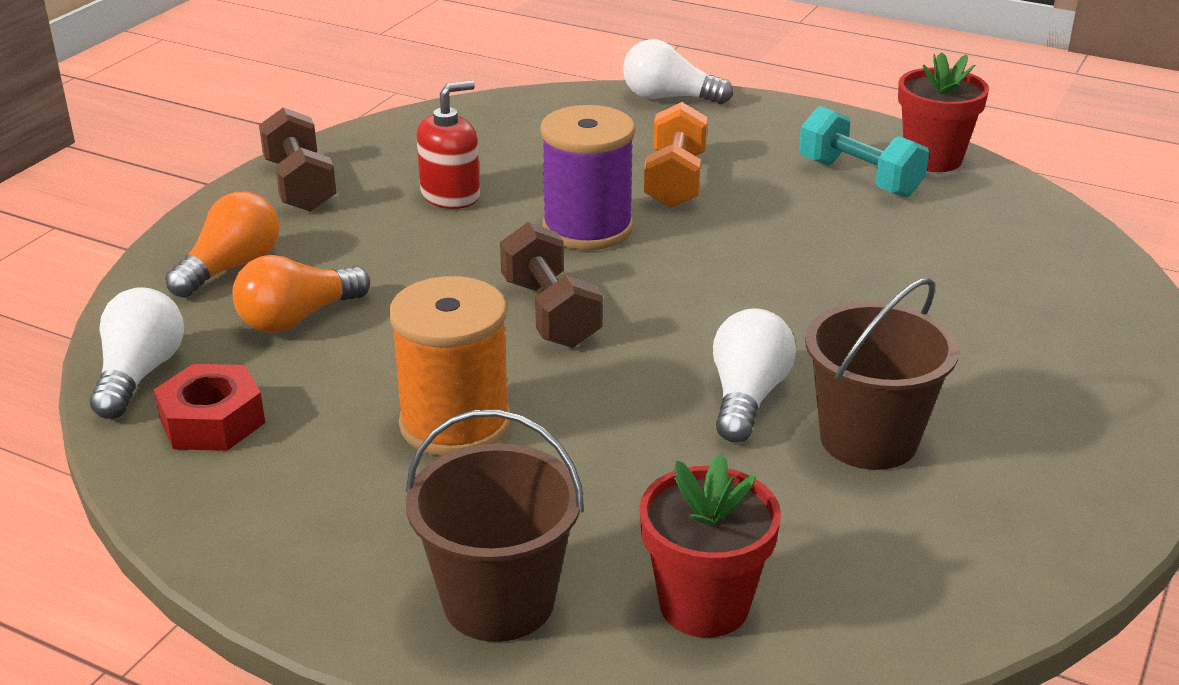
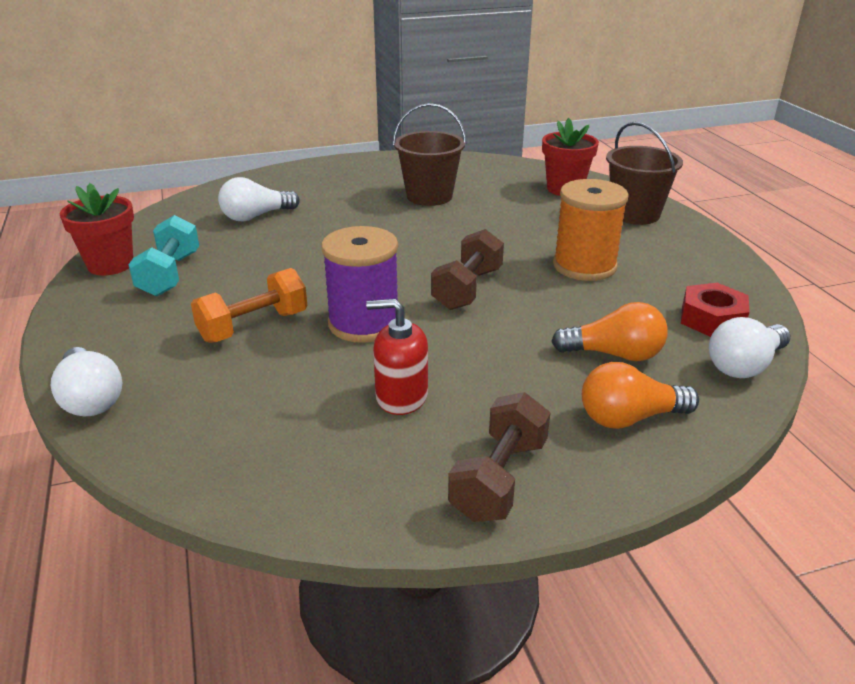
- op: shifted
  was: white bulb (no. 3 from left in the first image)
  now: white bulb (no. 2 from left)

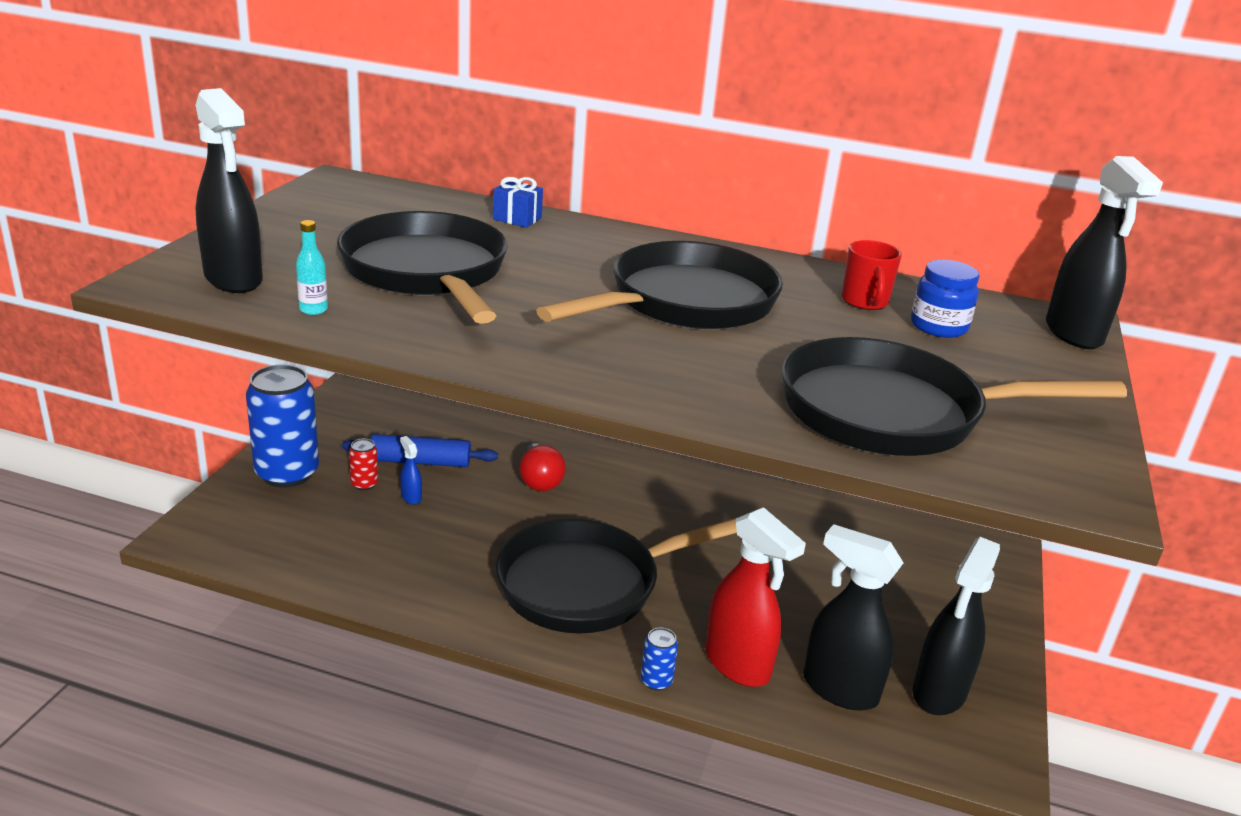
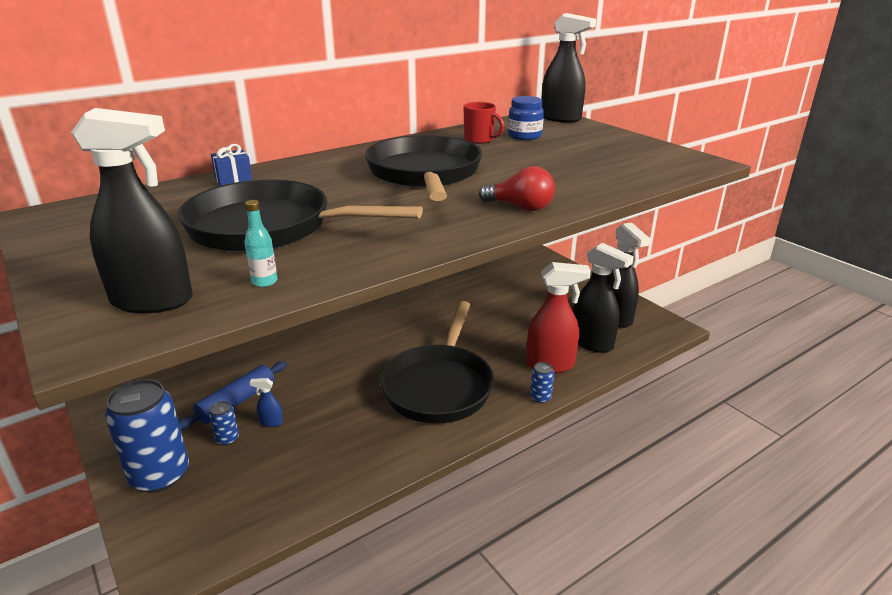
- op: repainted
  was: red can
  now: cobalt can (no. 2 from left)
- op: shifted
  was: red bulb
- op: gone
  was: ebony skillet (no. 4 from left)
- op: rotated
  was: ebony spray bottle (no. 2 from left in the first image)
  clockwise: -120

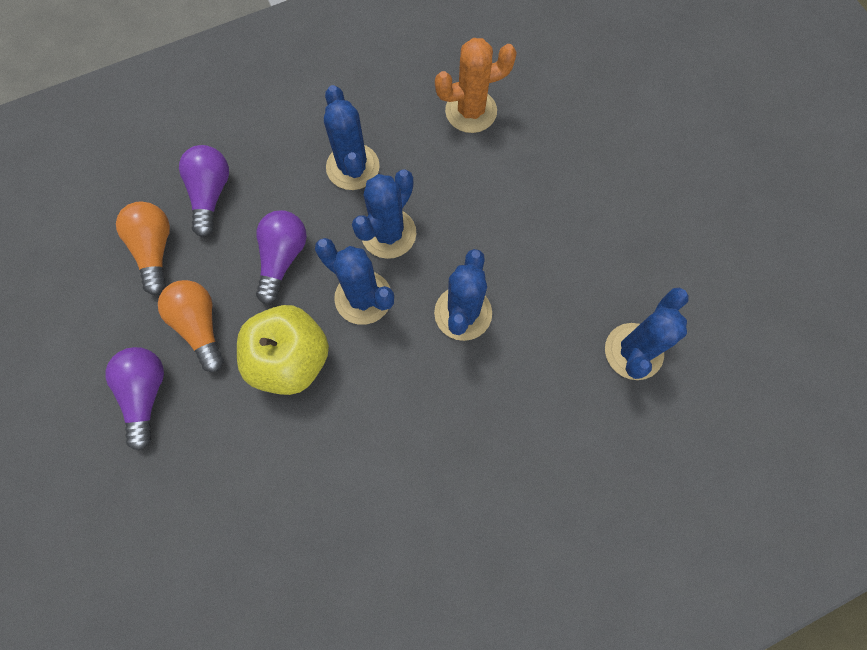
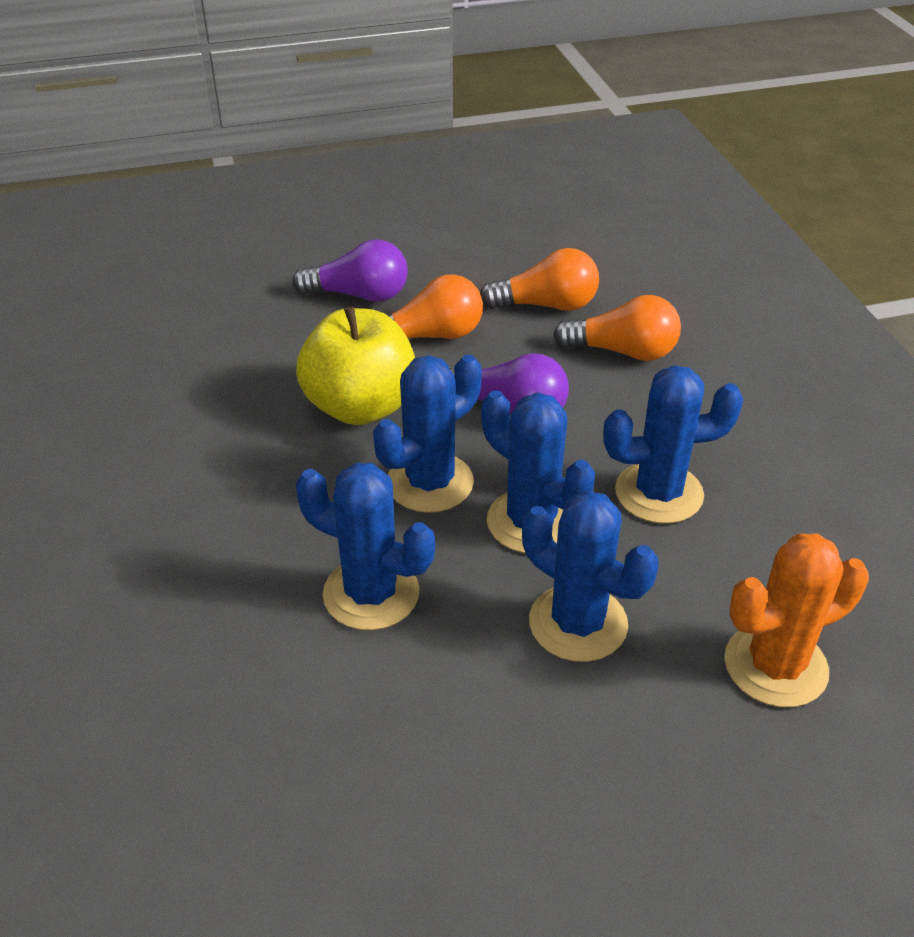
- op: repainted
  was: violet bulb (no. 2 from left)
  now: orange bulb (no. 3 from left)
- op: rotated
  was: orange prickly plant
  clockwise: 75
- op: shifted
  was: cobalt prickly plant (no. 5 from left in the first image)
  now: cobalt prickly plant (no. 4 from left)

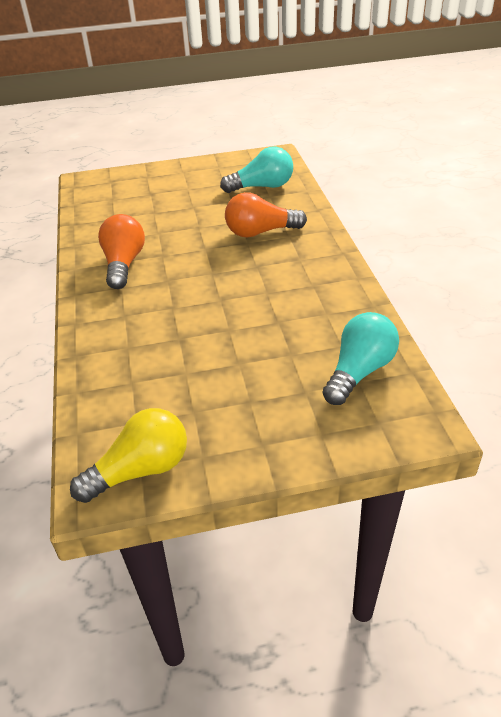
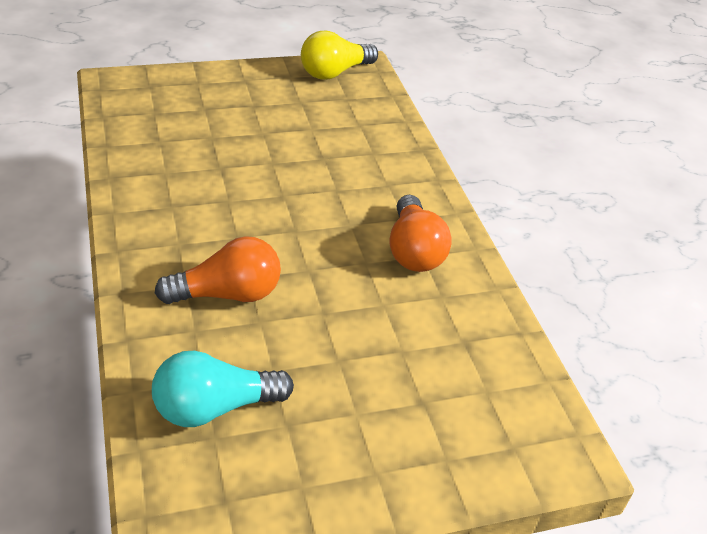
- op: gone
  was: teal bulb (no. 2 from left)

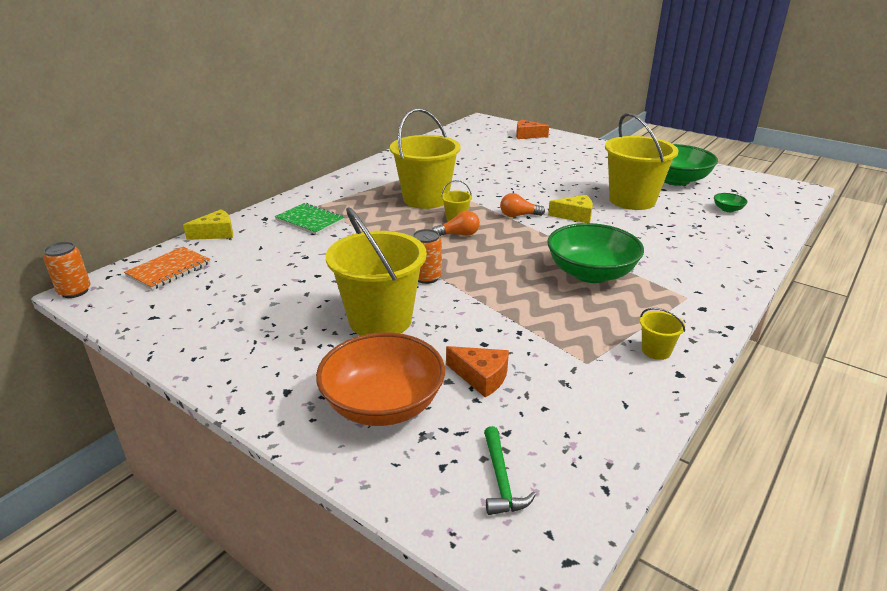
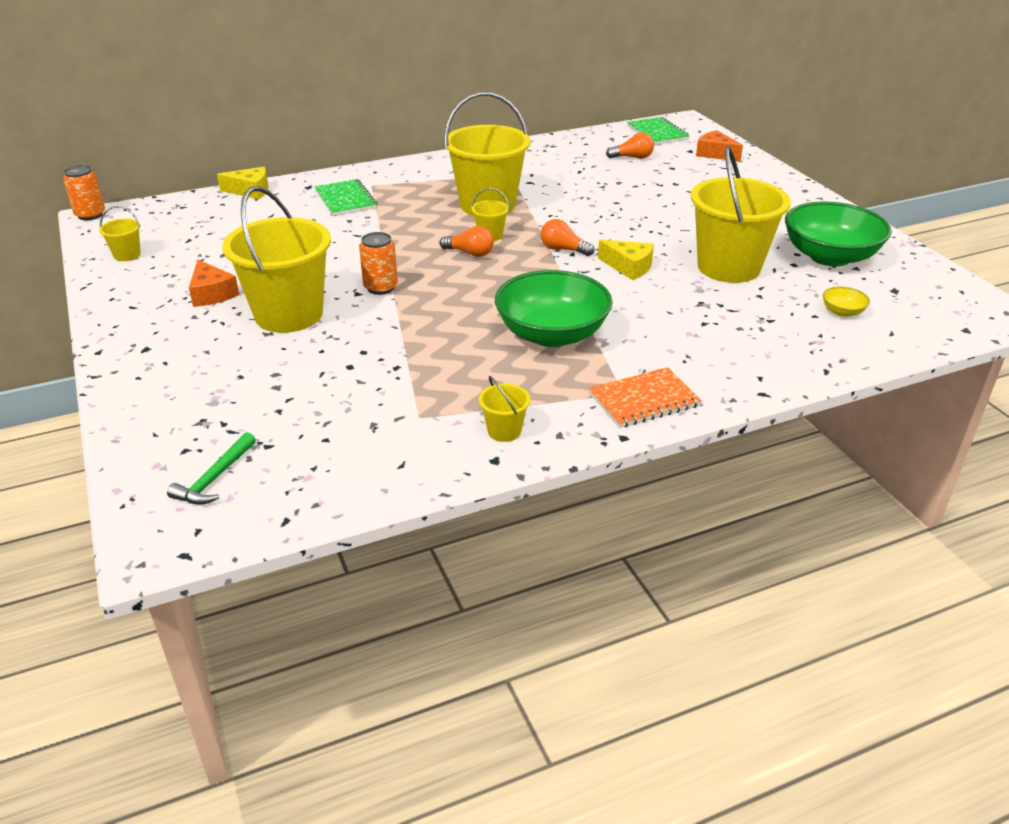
- op: shifted
  was: orange notebook
- op: gone
  was: orange bowl
- op: shifted
  was: orange piece of cheese (no. 1 from left)
- op: repainted
  was: emerald bowl (no. 3 from left)
  now: golden bowl
- op: new
  now: golden bucket (no. 1 from left)
- op: new
  now: orange bulb (no. 3 from left)
- op: new
  now: emerald notebook (no. 2 from left)

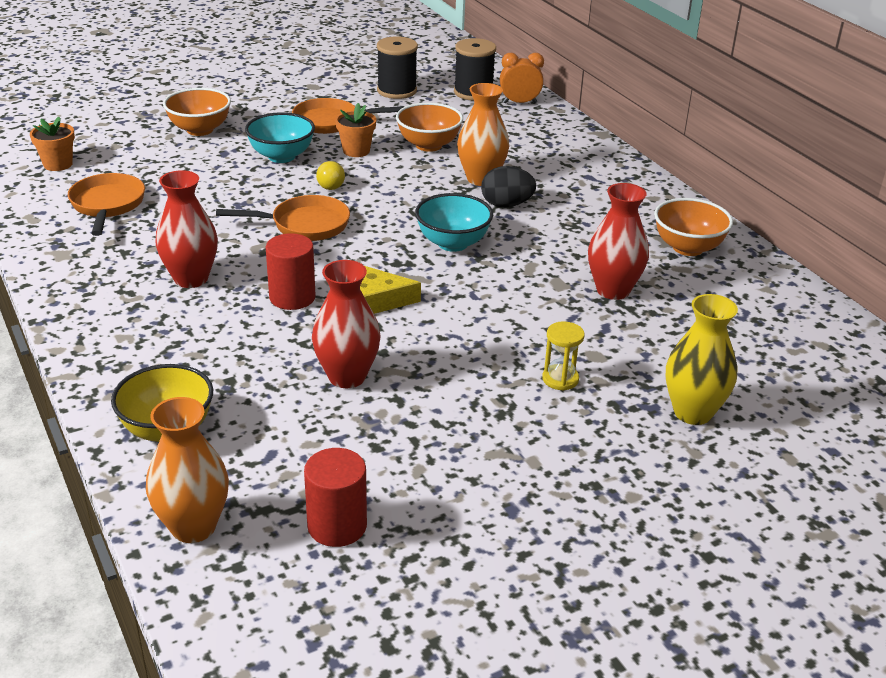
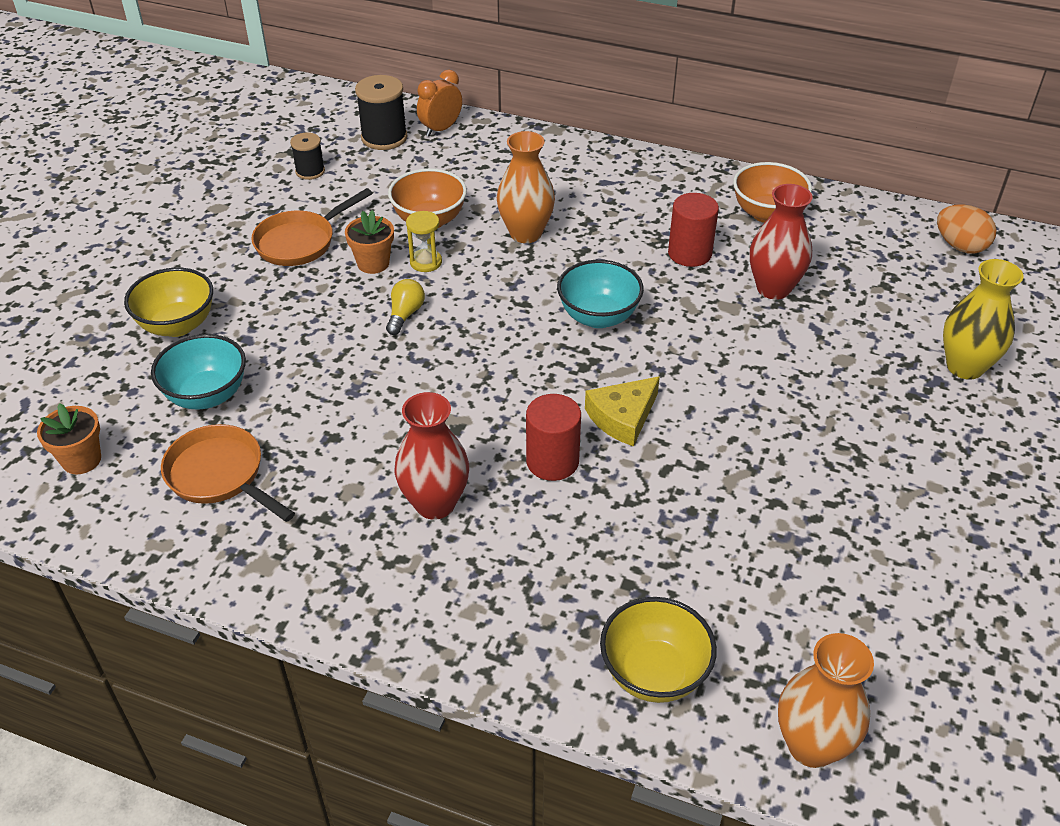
- op: repainted
  was: orange bowl (no. 1 from left)
  now: golden bowl (no. 1 from left)
- op: gone
  was: orange skillet (no. 2 from left)
- op: shifted
  was: teal bowl (no. 1 from left)
- op: shifted
  was: red cylinder (no. 2 from left)
- op: gone
  was: red vase (no. 2 from left)
- op: rotated
  was: golden bulb
  clockwise: -120
- op: scaled
  was: ebony spool (no. 1 from left)
  ratio: 0.61
- op: gone
  was: ebony toy egg
- op: shifted
  was: golden hourglass
- op: new
  now: orange toy egg

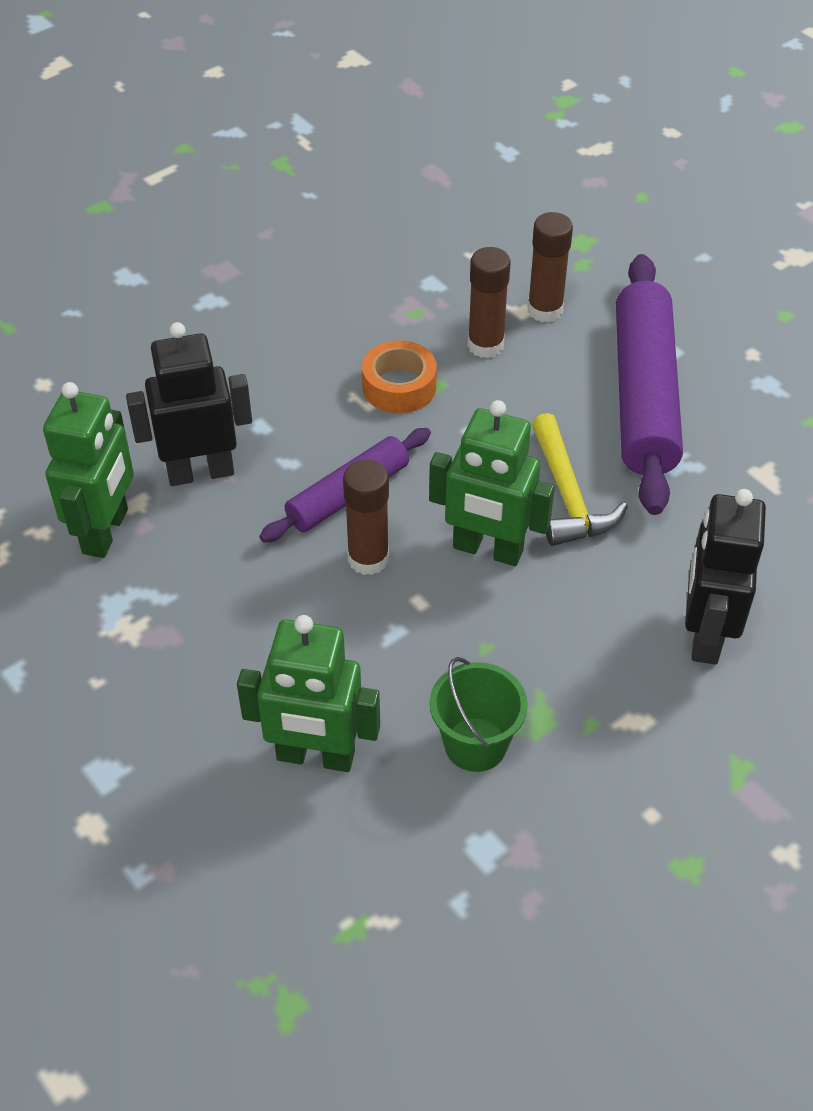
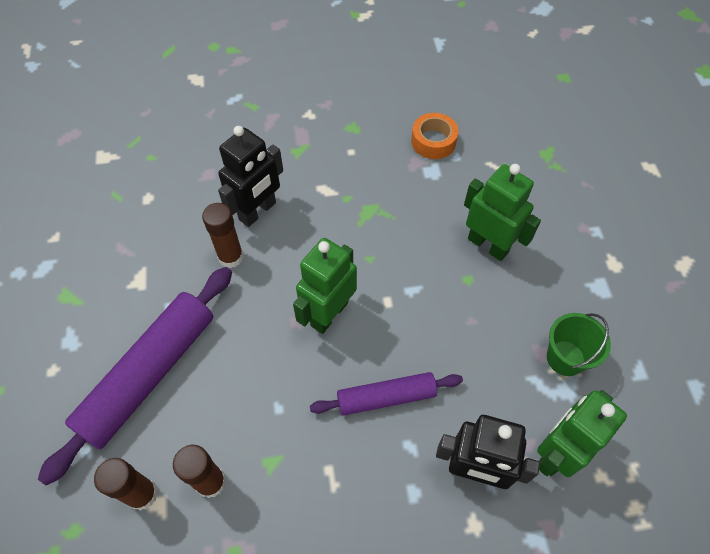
- op: shifted
  was: russet glue stick (no. 1 from left in the first image)
  now: russet glue stick (no. 3 from left)
- op: shifted
  was: orange sticky tape
- op: rotated
  was: emerald robot figure (no. 3 from left in the first image)
  clockwise: -105
- op: shifted
  was: emerald bucket
- op: gone
  was: golden hammer

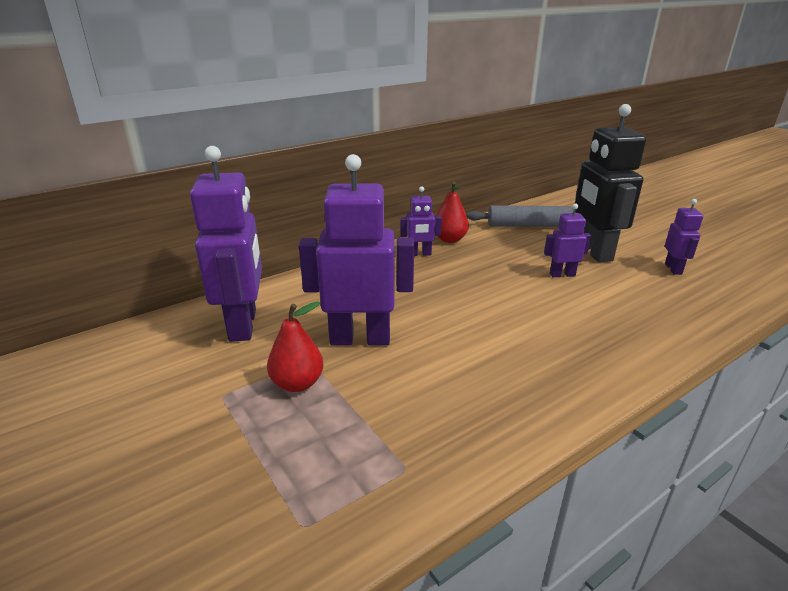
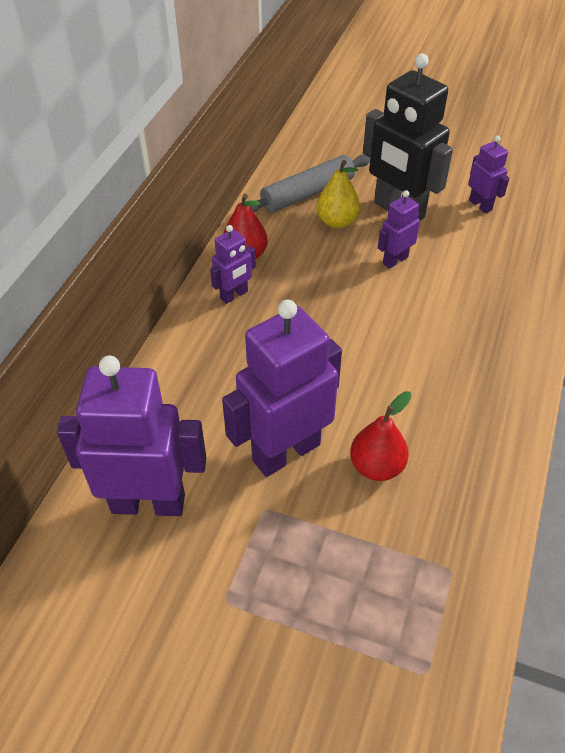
- op: rotated
  was: violet robot figure (no. 1 from left)
  clockwise: -45
- op: shifted
  was: red toy pear (no. 1 from left in the first image)
  now: red toy pear (no. 2 from left)
- op: new
  now: golden toy pear

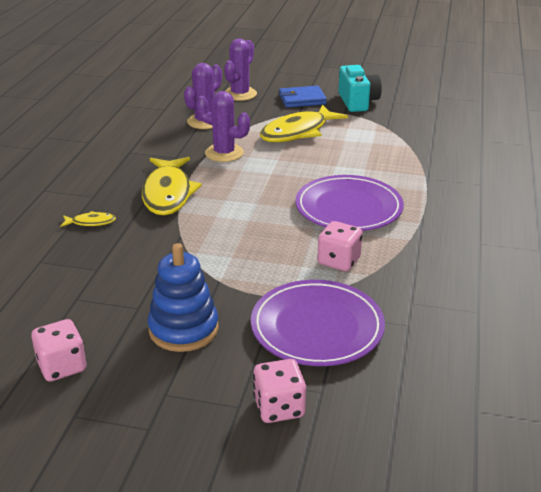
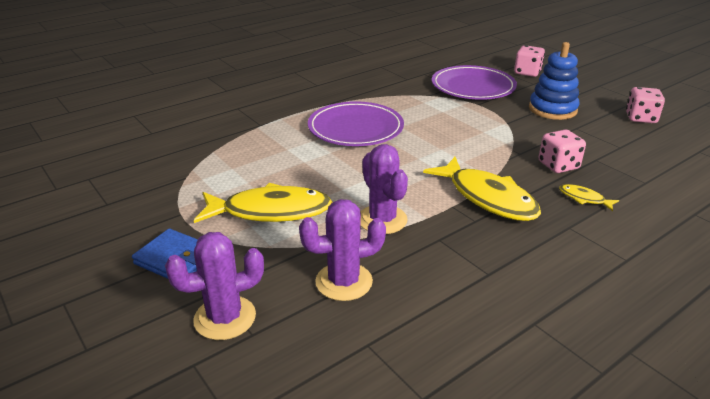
- op: rotated
  was: golden fish (no. 2 from left)
  clockwise: 105
- op: shifted
  was: rose-pink die (no. 3 from left in the first image)
  now: rose-pink die (no. 2 from left)
- op: gone
  was: teal compact camera

